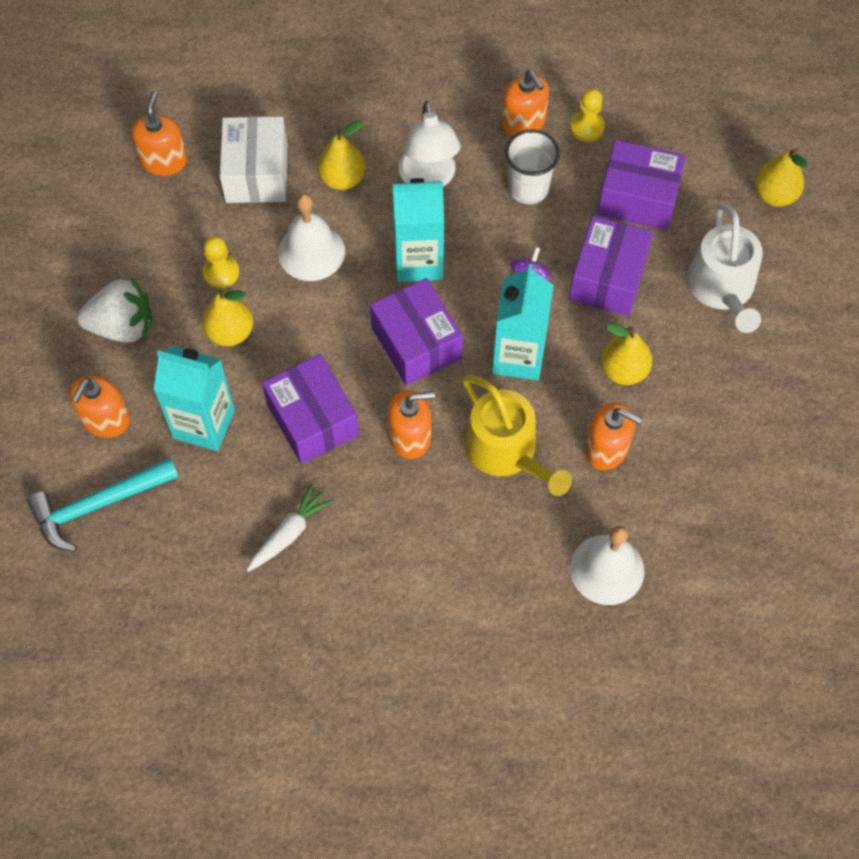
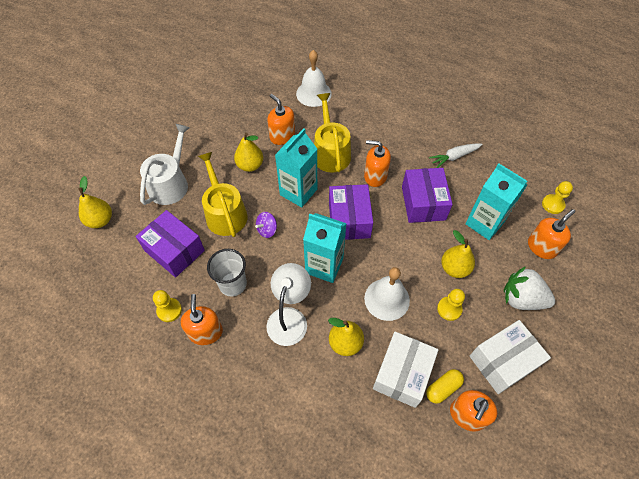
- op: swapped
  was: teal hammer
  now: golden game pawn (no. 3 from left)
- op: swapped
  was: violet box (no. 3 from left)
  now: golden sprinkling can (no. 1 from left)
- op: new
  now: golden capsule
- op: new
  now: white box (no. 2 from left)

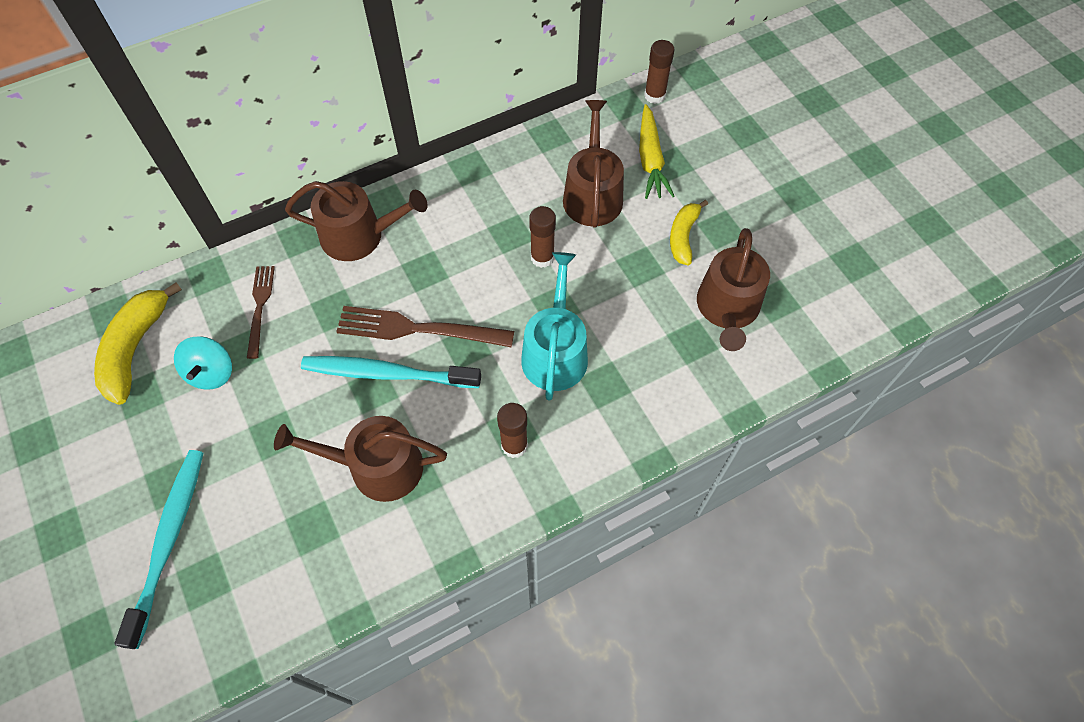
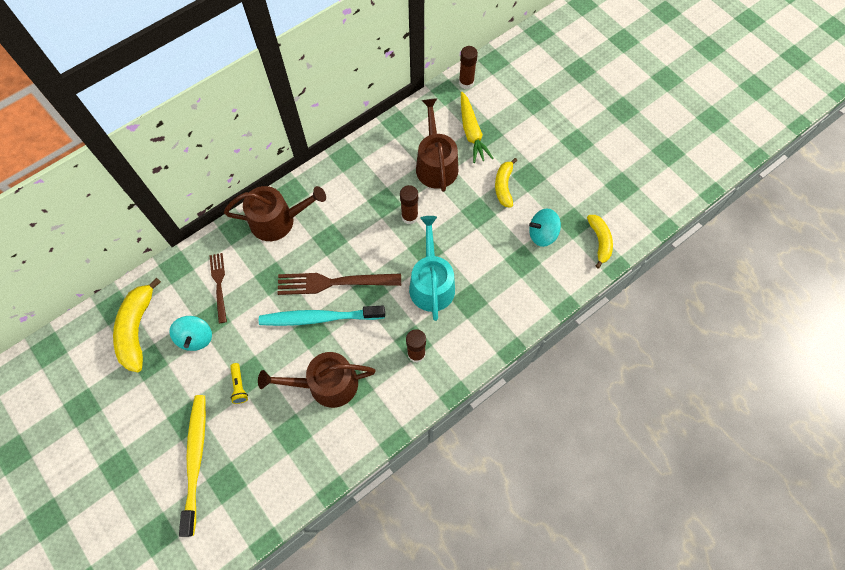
- op: repainted
  was: teal dental brush (no. 1 from left)
  now: golden dental brush
- op: swapped
  was: russet sprinkling can (no. 4 from left)
  now: teal toy top (no. 2 from left)
- op: new
  now: golden flashlight
- op: new
  now: golden toy banana (no. 3 from left)

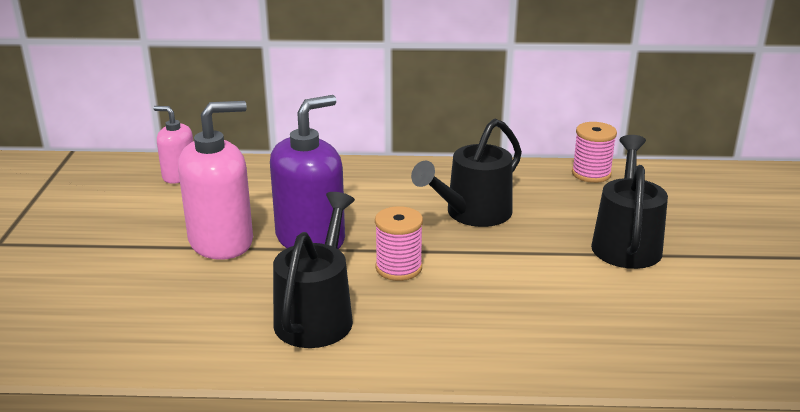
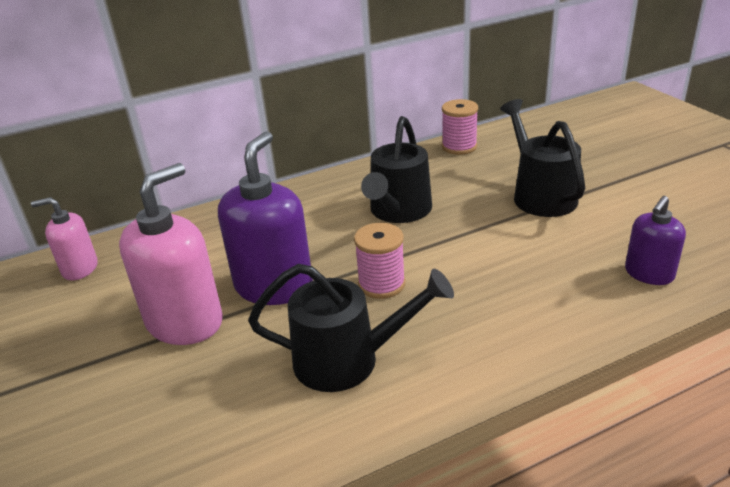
- op: rotated
  was: ebony sprinkling can (no. 1 from left)
  clockwise: 105
- op: new
  now: violet soap pump (no. 2 from left)

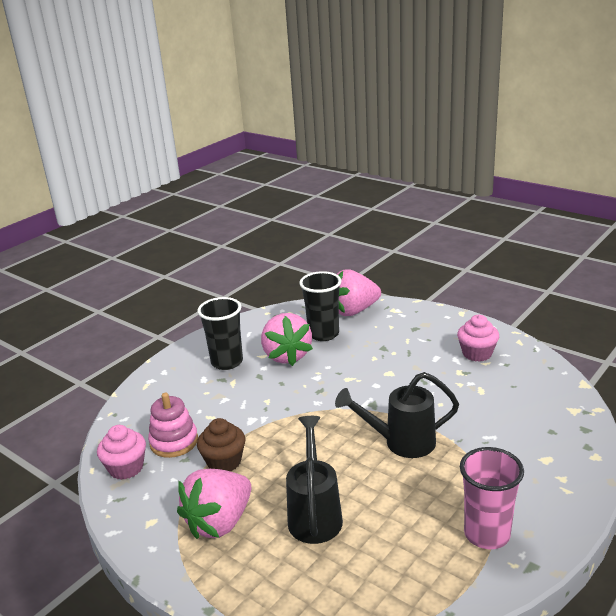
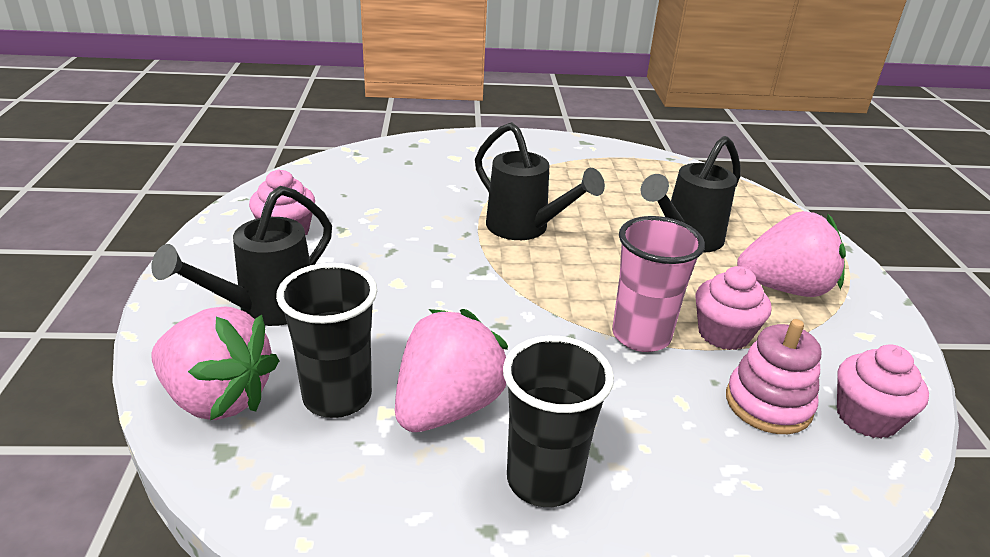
- op: repainted
  was: russet fairy cake
  now: rose-pink fairy cake (no. 2 from left)
- op: shifted
  was: rose-pink tumbler
- op: new
  now: ebony sprinkling can (no. 1 from left)

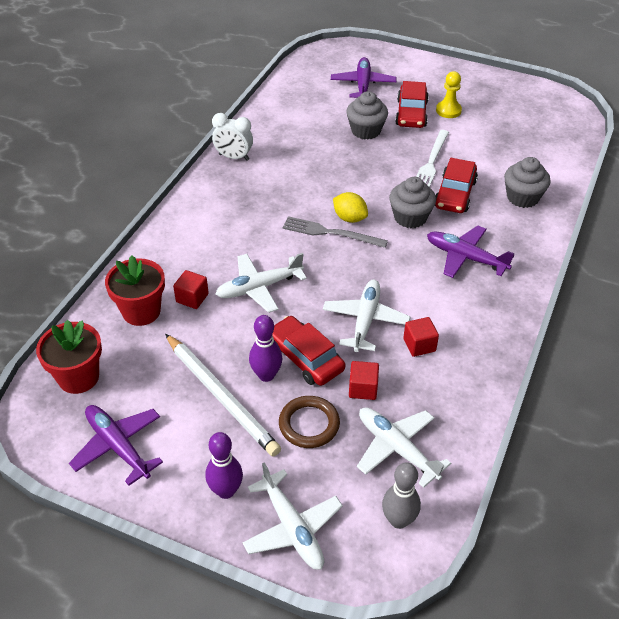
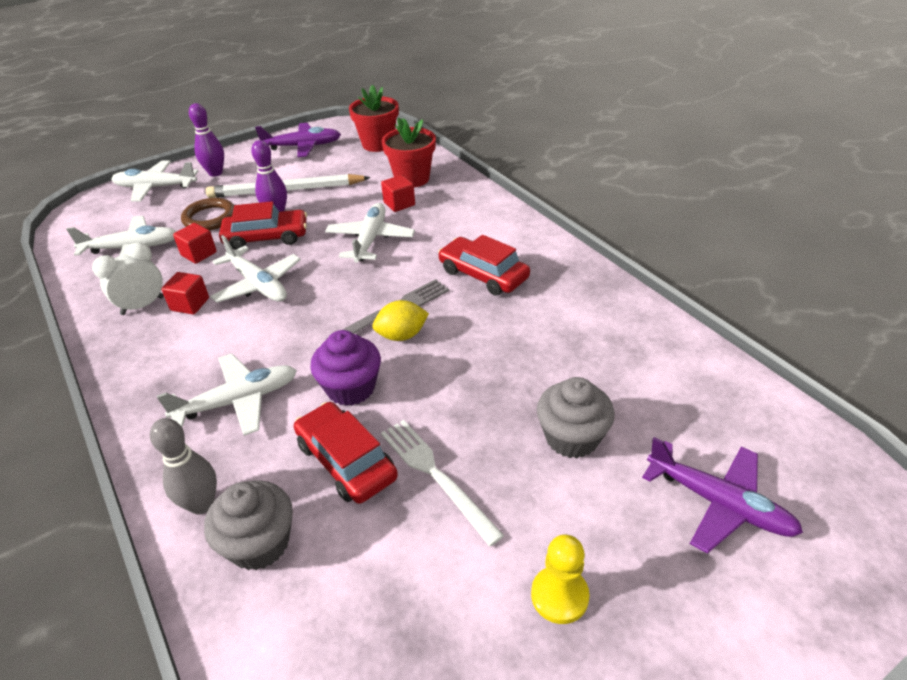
- op: shifted
  was: white bedside clock
- op: shifted
  was: gray tenpin
- op: repainted
  was: gray fairy cake (no. 2 from left)
  now: violet fairy cake
- op: shifted
  was: red car (no. 2 from left in the first image)
  now: red car (no. 3 from left)
- op: repainted
  was: violet plane (no. 3 from left)
  now: white plane (no. 3 from left)

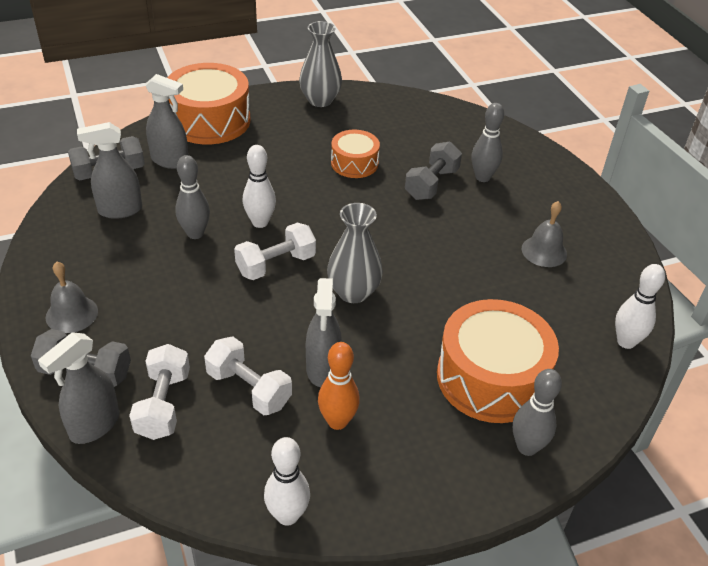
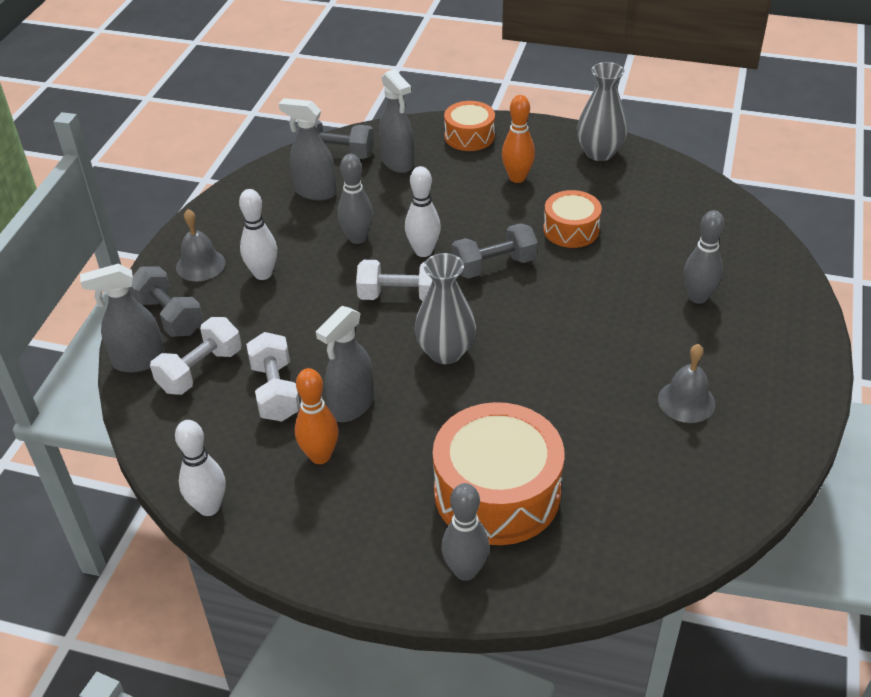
- op: scaled
  was: orange drum (no. 1 from left)
  ratio: 0.56
- op: shifted
  was: gray hand weight (no. 3 from left)
- op: shifted
  was: white tenpin (no. 3 from left in the first image)
  now: white tenpin (no. 2 from left)
- op: new
  now: orange tenpin (no. 2 from left)

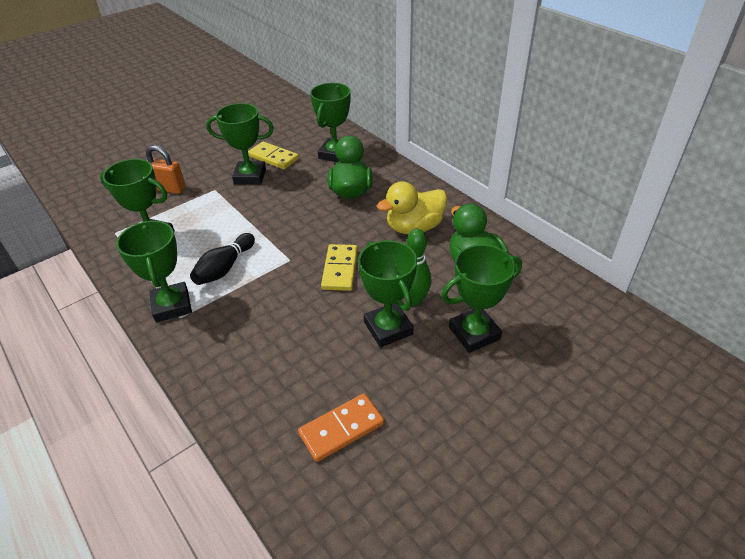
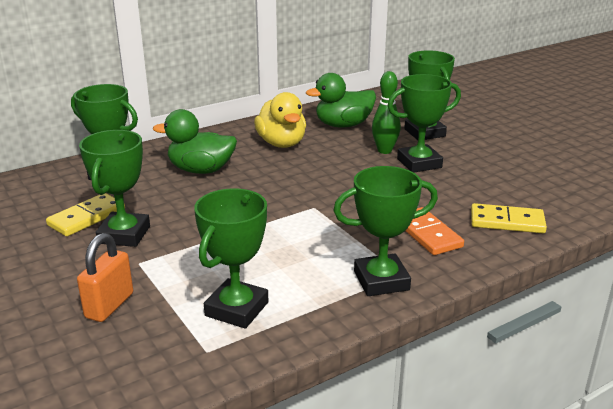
- op: gone
  was: ebony tenpin
- op: shifted
  was: orange domino
- op: shifted
  was: golden domino (no. 2 from left)

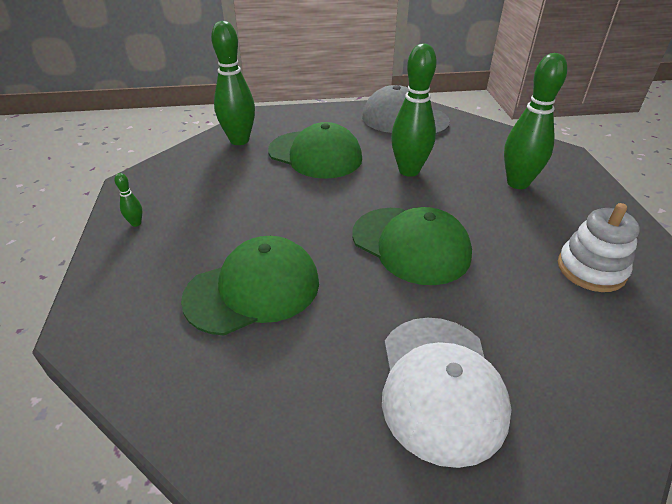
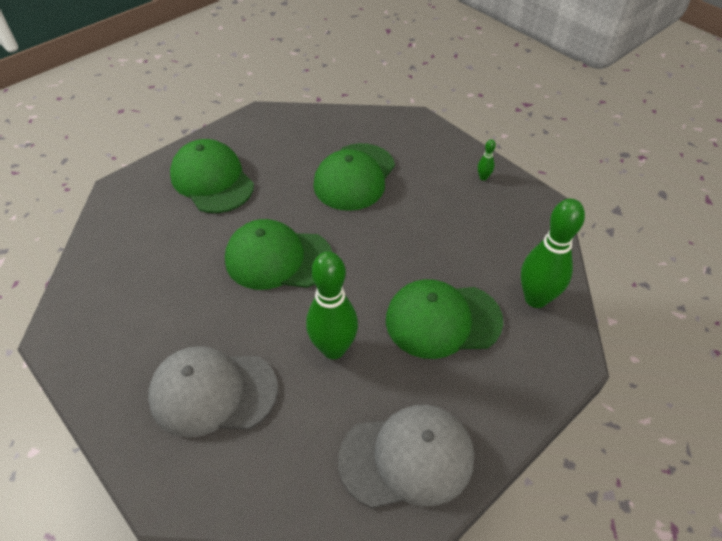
- op: repainted
  was: white cap
  now: emerald cap (no. 1 from left)
- op: swapped
  was: emerald tenpin (no. 4 from left)
  now: gray cap (no. 1 from left)
- op: gone
  was: white stacking toy

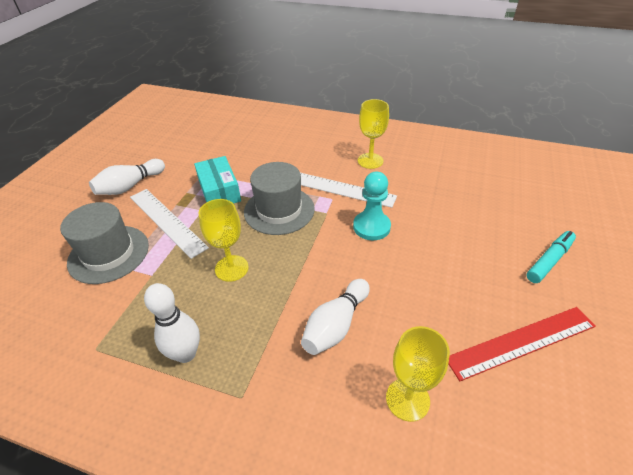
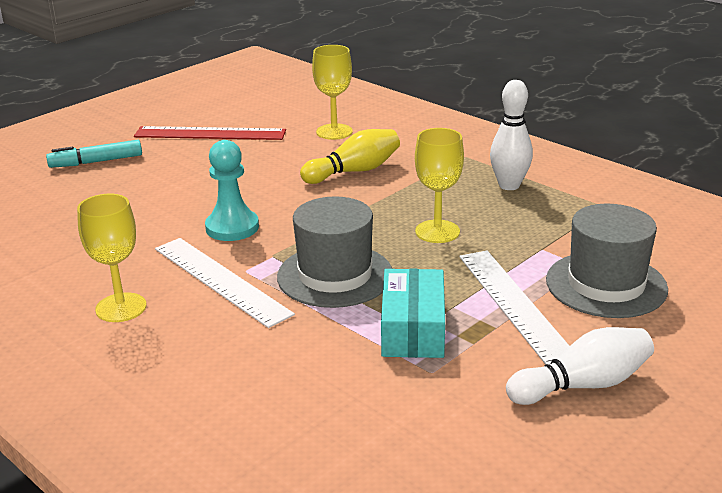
- op: repainted
  was: white tenpin (no. 3 from left)
  now: golden tenpin

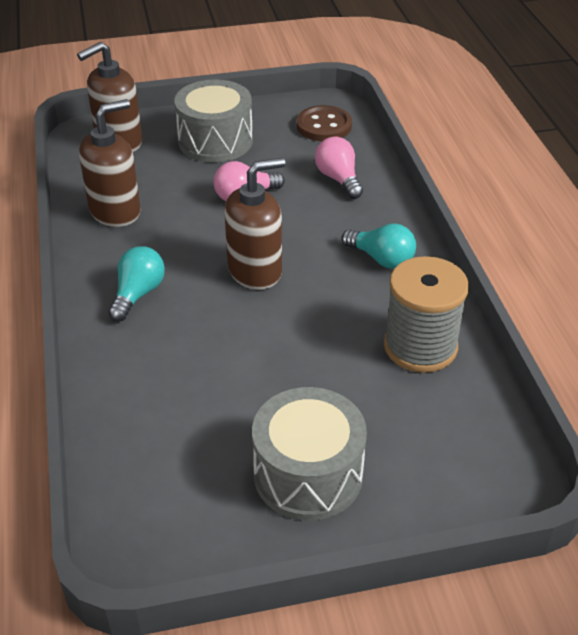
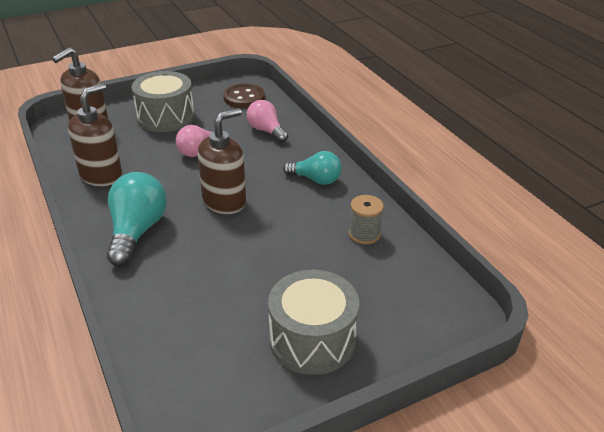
- op: scaled
  was: teal bulb (no. 1 from left)
  ratio: 1.54
- op: scaled
  was: gray spool
  ratio: 0.57

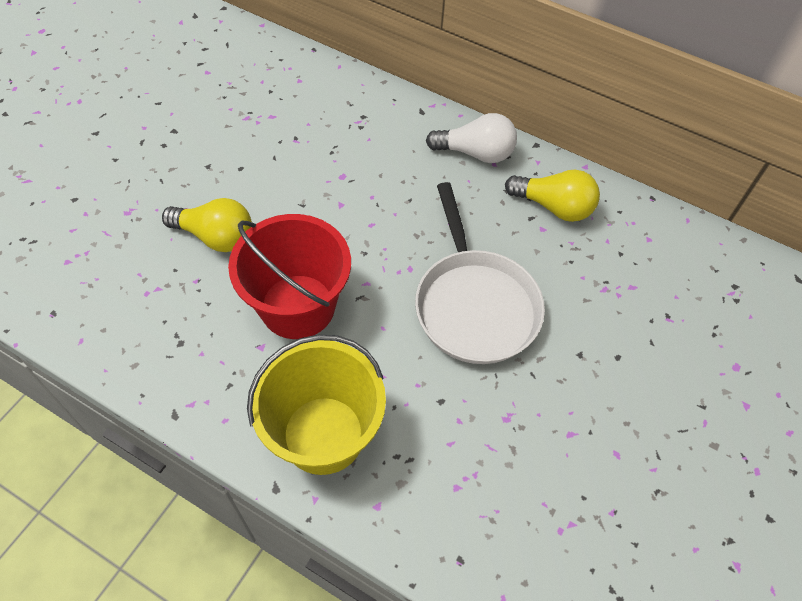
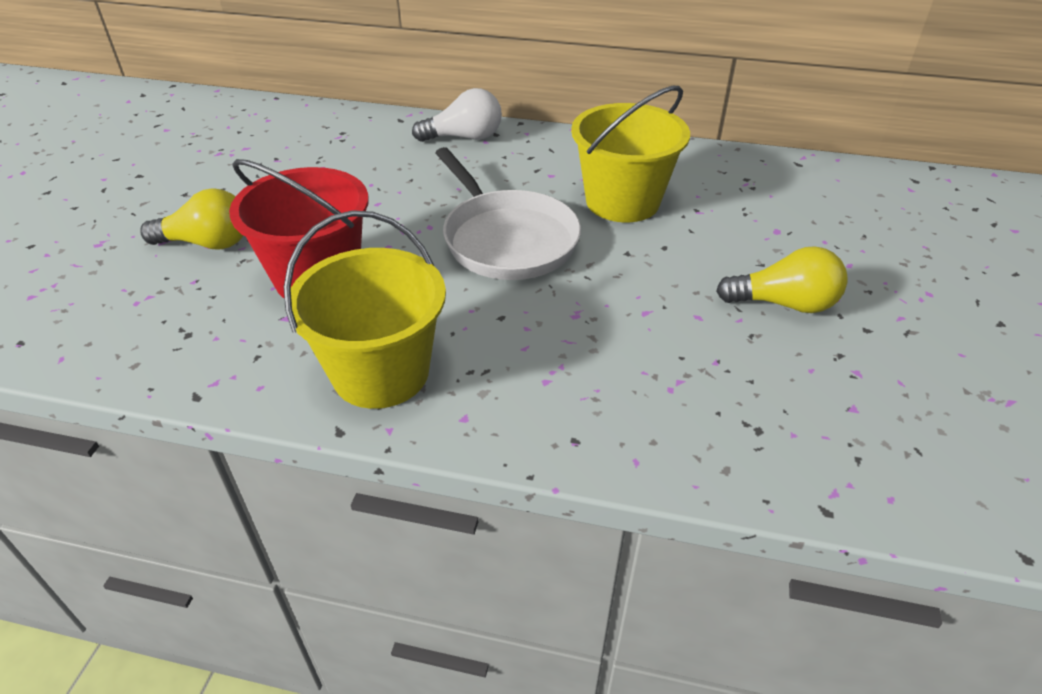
- op: shifted
  was: golden bulb (no. 2 from left)
- op: new
  now: golden bucket (no. 2 from left)

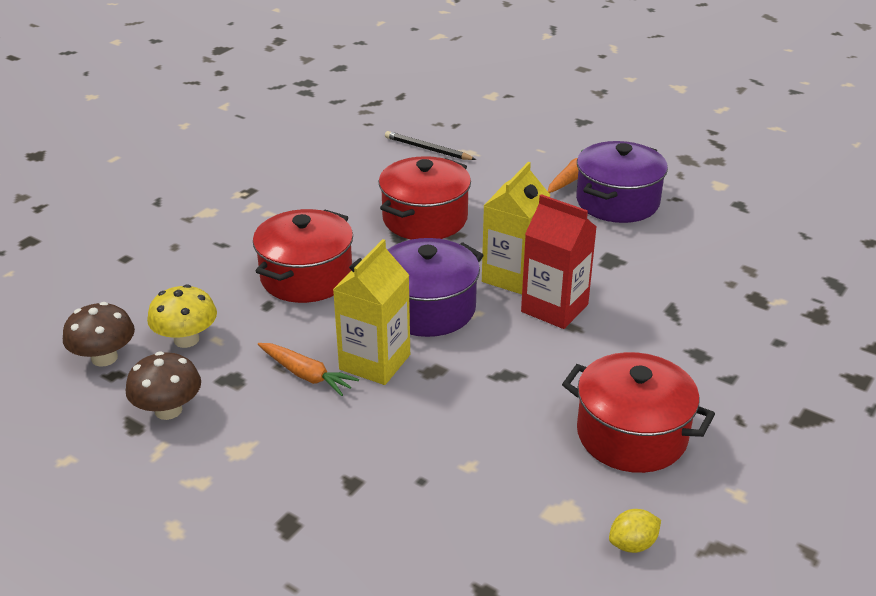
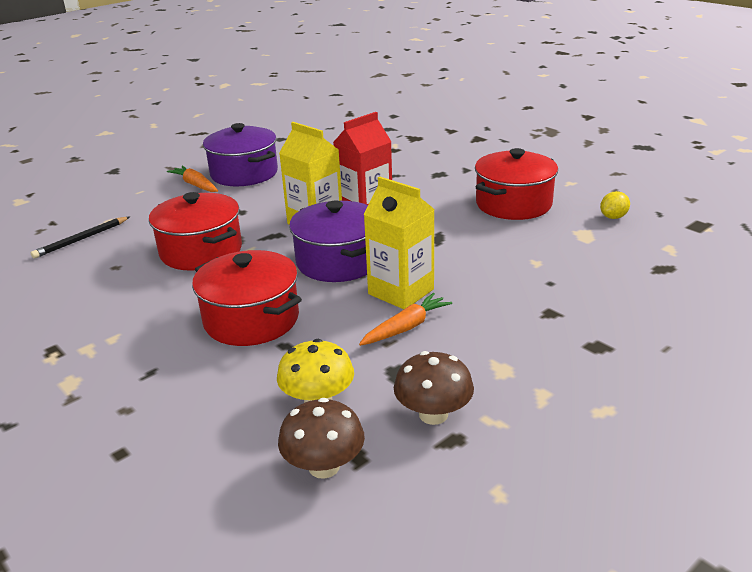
- op: rotated
  was: golden lemon
  clockwise: 60

